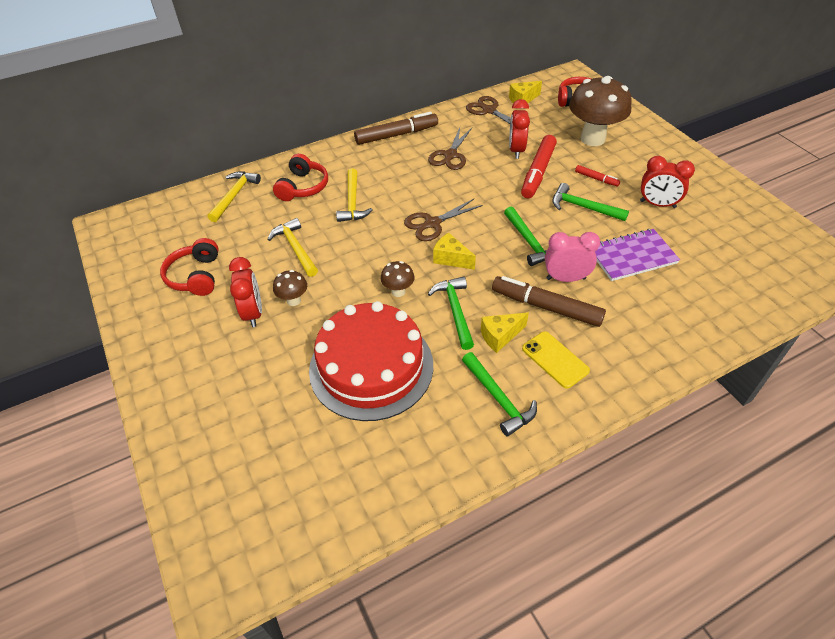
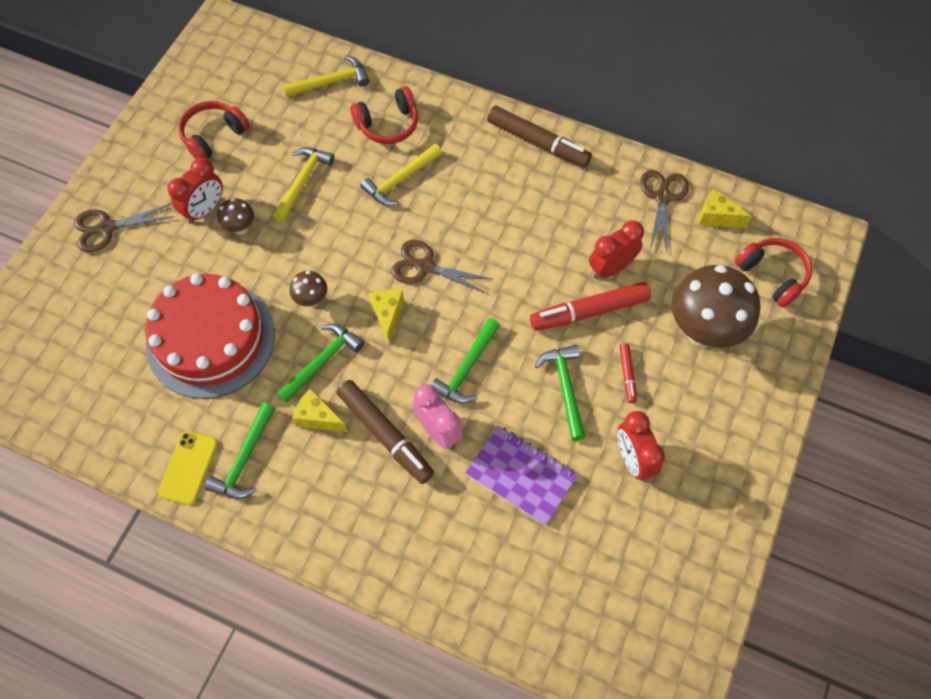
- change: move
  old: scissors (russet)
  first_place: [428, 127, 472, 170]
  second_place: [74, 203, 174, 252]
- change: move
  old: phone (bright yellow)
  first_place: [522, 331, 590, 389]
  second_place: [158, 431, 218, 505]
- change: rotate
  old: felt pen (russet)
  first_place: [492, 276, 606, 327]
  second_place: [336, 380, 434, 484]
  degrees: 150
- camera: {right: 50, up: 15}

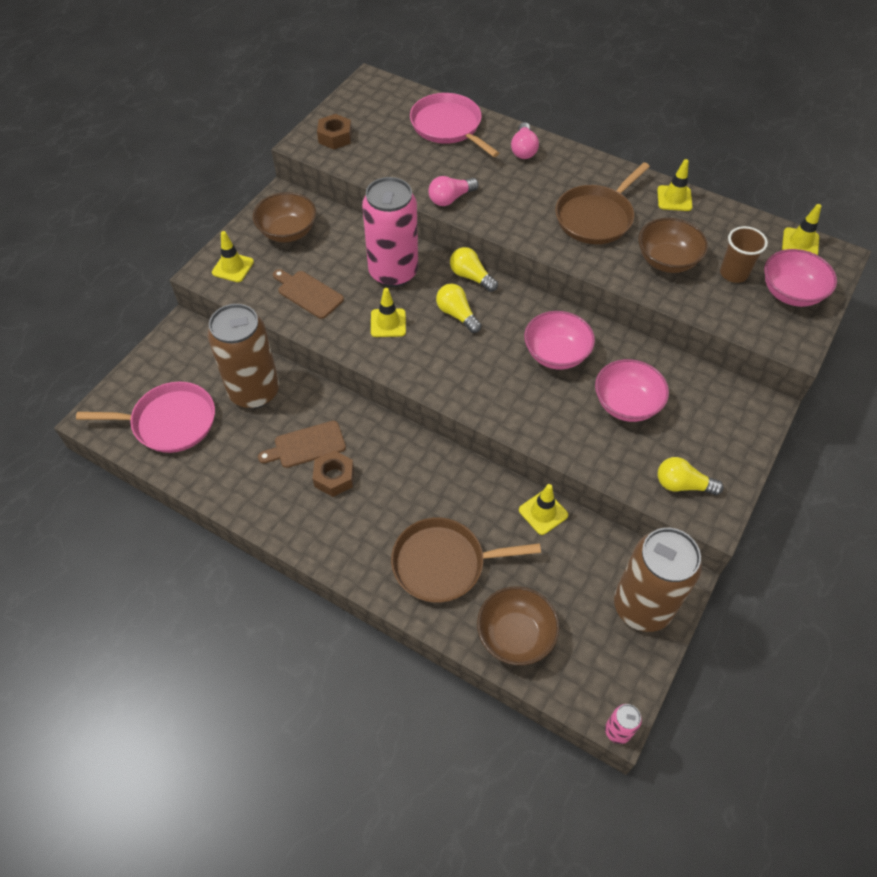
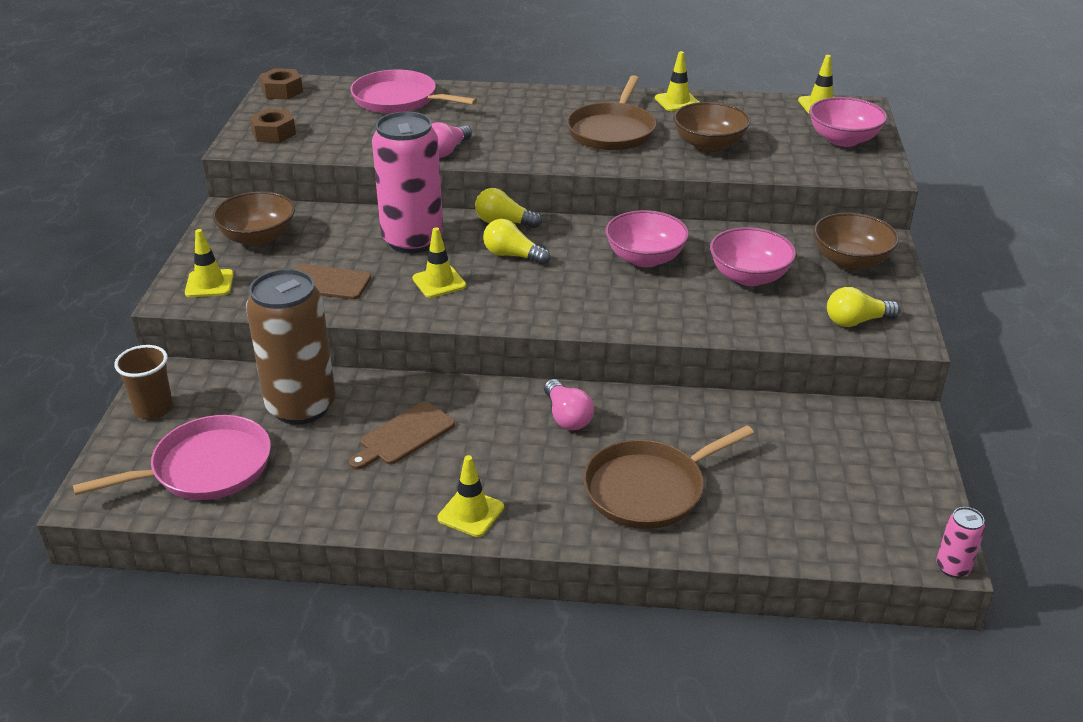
- change: move
  old: beaker (russet)
  first_place: [720, 226, 768, 283]
  second_place: [114, 345, 173, 419]
- change: move
  old: hexagon nut (russet)
  first_place: [312, 450, 354, 497]
  second_place: [259, 68, 303, 100]
- change: move
  old: safety cone (bright yellow)
  first_place: [519, 484, 568, 535]
  second_place: [438, 455, 504, 537]
- change: move
  old: bulb (rosy)
  first_place: [511, 122, 539, 159]
  second_place: [544, 379, 594, 430]
- change: move
  old: bowl (russet)
  first_place: [477, 586, 559, 665]
  second_place: [813, 213, 899, 270]
- change: delete
  old: can (russet)
  first_place: [614, 528, 702, 632]
- camera: {right: -25, up: -20}

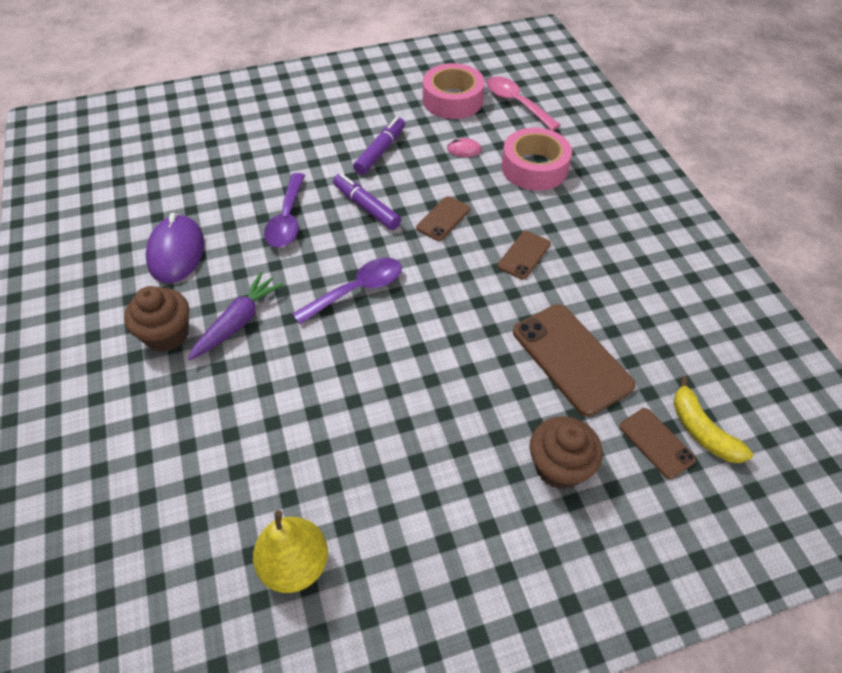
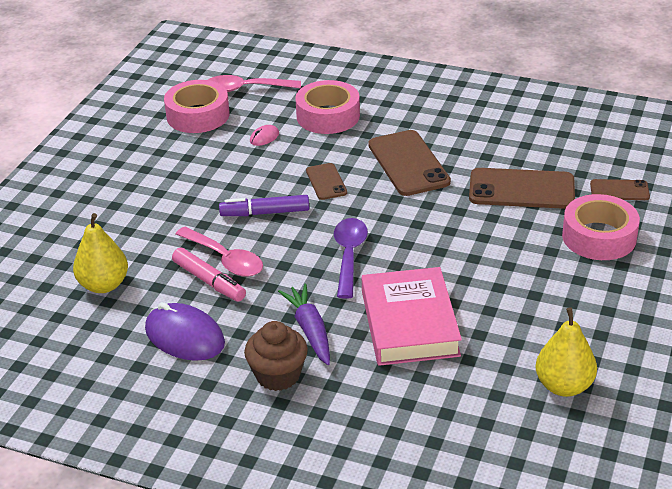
- change: insert
  new: pear (bright yellow)
  second_place: [73, 213, 128, 293]
- change: insert
  new: felt pen (rosy)
  second_place: [172, 248, 246, 301]
- change: recolor
  old: spoon (royal purple)
  new: spoon (rosy)
  first_place: [264, 173, 305, 247]
  second_place: [176, 227, 263, 277]
- change: insert
  new: hardcover (rosy)
  second_place: [362, 267, 462, 366]
- change: resize
  old: phone (russet)
  first_place: [498, 231, 551, 280]
  second_place: [368, 130, 451, 196]
  factor: 1.84
- change: replace
  old: muffin (russet)
  new: roll of tape (rosy)
  first_place: [530, 416, 603, 490]
  second_place: [562, 194, 640, 260]
- change: delete
  old: felt pen (royal purple)
  first_place: [353, 117, 405, 175]
- change: delete
  old: banana fruit (bright yellow)
  first_place: [674, 376, 753, 463]
- camera: {right: -50, up: -15}

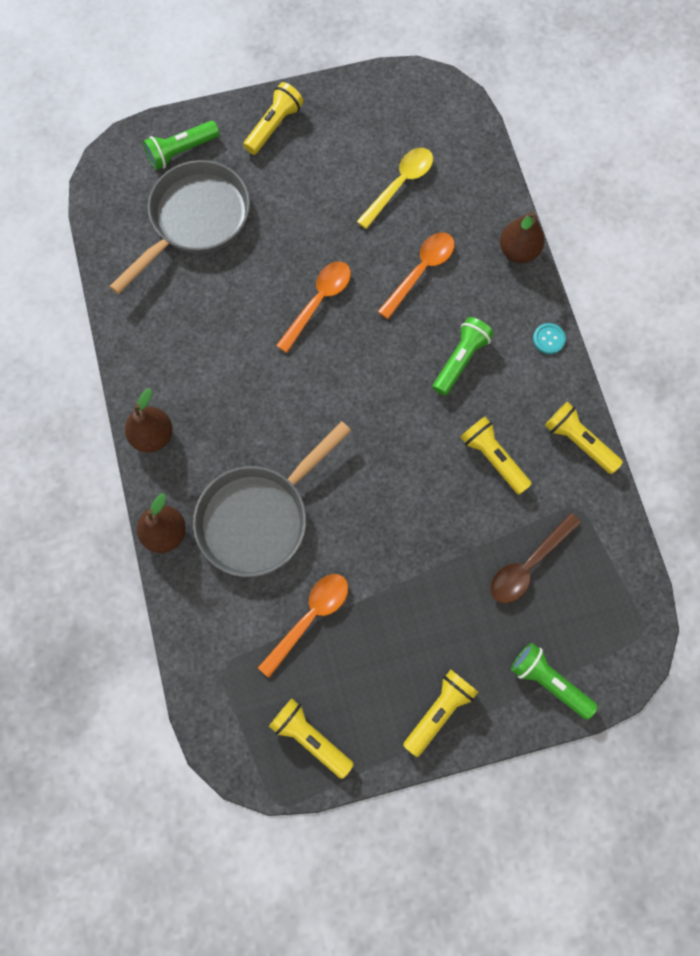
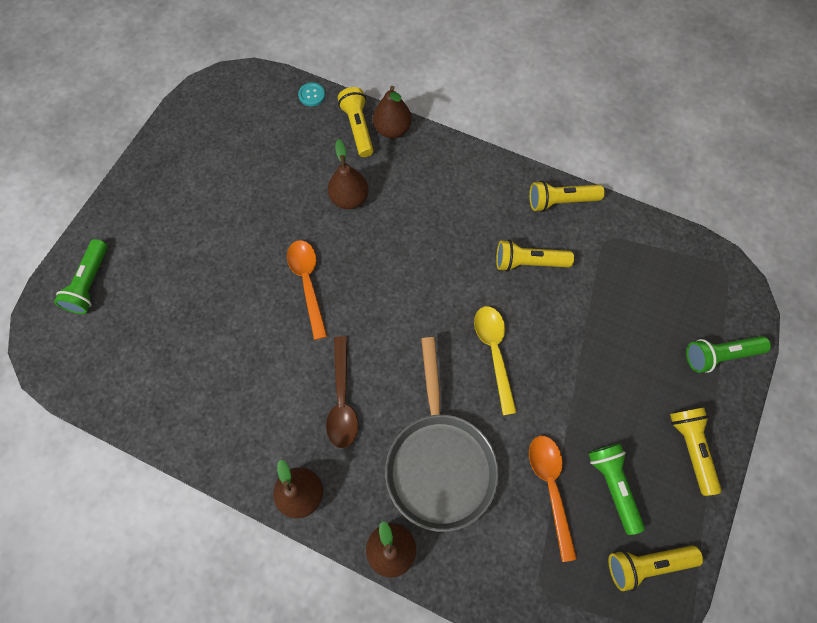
- change: move
  old: sewing button (teal)
  first_place: [533, 323, 566, 354]
  second_place: [298, 83, 325, 106]
- change: move
  old: spoon (russet)
  first_place: [490, 513, 581, 603]
  second_place: [326, 336, 358, 448]
- change: replace
  old: spoon (bright orange)
  new: pear (russet)
  first_place: [377, 232, 454, 319]
  second_place: [328, 139, 369, 209]
- change: move
  old: pocket torch (bright yellow)
  first_place: [243, 82, 303, 155]
  second_place: [338, 87, 374, 157]
- change: move
  old: spoon (bright yellow)
  first_place: [356, 148, 433, 229]
  second_place: [474, 306, 517, 415]
- change: move
  old: pocket torch (emerald)
  first_place: [432, 317, 494, 396]
  second_place: [588, 443, 645, 535]
- change: delete
  old: pan (gray)
  first_place: [109, 160, 250, 294]
- camera: {right: -50, up: -5}

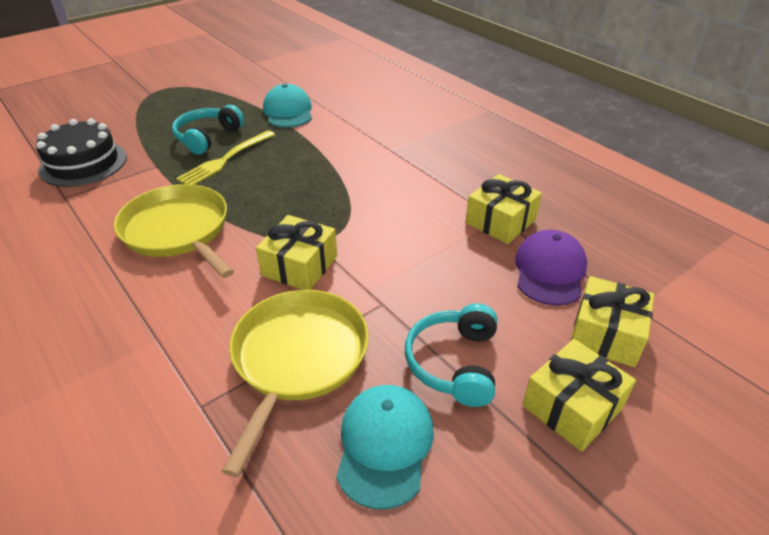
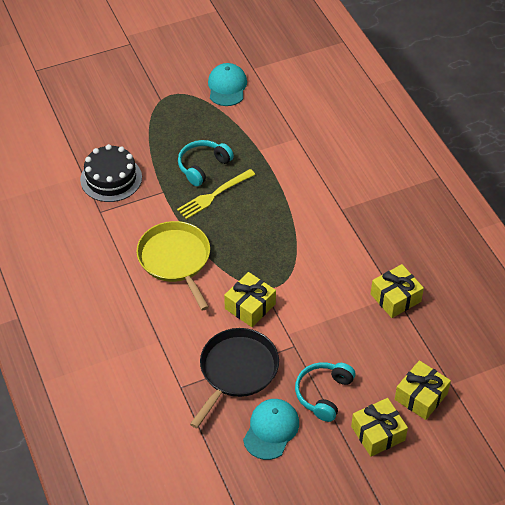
- change: recolor
  old: pan (bright yellow)
  new: pan (jet-black)
  first_place: [222, 290, 369, 477]
  second_place: [190, 328, 279, 428]
- change: move
  old: baseball cap (teal)
  first_place: [263, 84, 312, 128]
  second_place: [208, 63, 247, 106]
- change: delete
  old: baseball cap (royal purple)
  first_place: [515, 230, 587, 306]
- camera: {right: 15, up: 10}

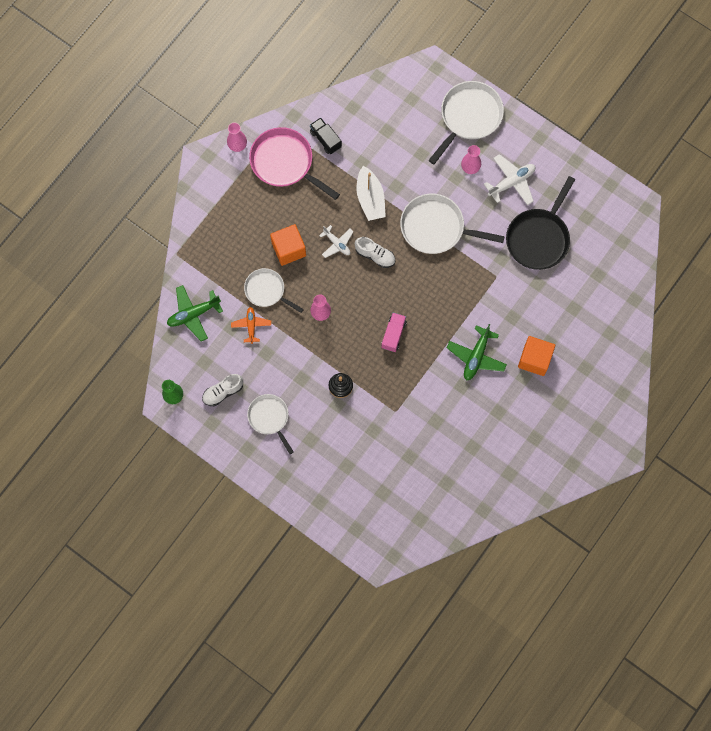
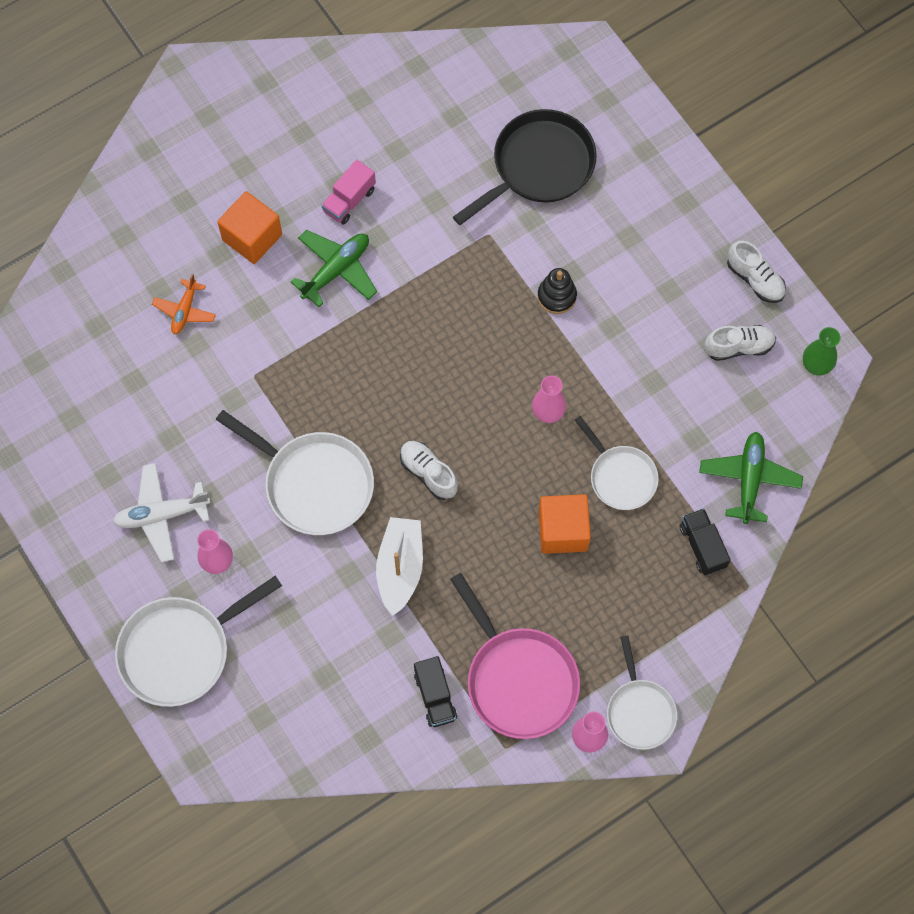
- change: move
  old: plane (bright orange)
  first_place: [231, 307, 271, 344]
  second_place: [152, 274, 216, 334]
- change: move
  old: toy truck (rosy)
  first_place: [381, 312, 407, 352]
  second_place: [321, 160, 376, 225]
- change: move
  old: pan (jet-black)
  first_place: [506, 176, 575, 270]
  second_place: [453, 109, 597, 225]
- change: move
  old: pan (snow-white)
  first_place: [247, 394, 294, 454]
  second_place: [607, 636, 677, 750]
- change: insert
  new: toy truck (jet-black)
  second_place: [680, 508, 730, 575]
- change: rotate
  old: plane (emerald)
  first_place: [167, 285, 223, 341]
  second_place: [699, 432, 803, 524]
  degrees: -75
- change: insert
  new: shoe (snow-white)
  second_place: [727, 241, 786, 303]
- change: delete
  old: plane (snow-white)
  first_place: [319, 225, 354, 258]
- camera: {right: -160, up: -5}

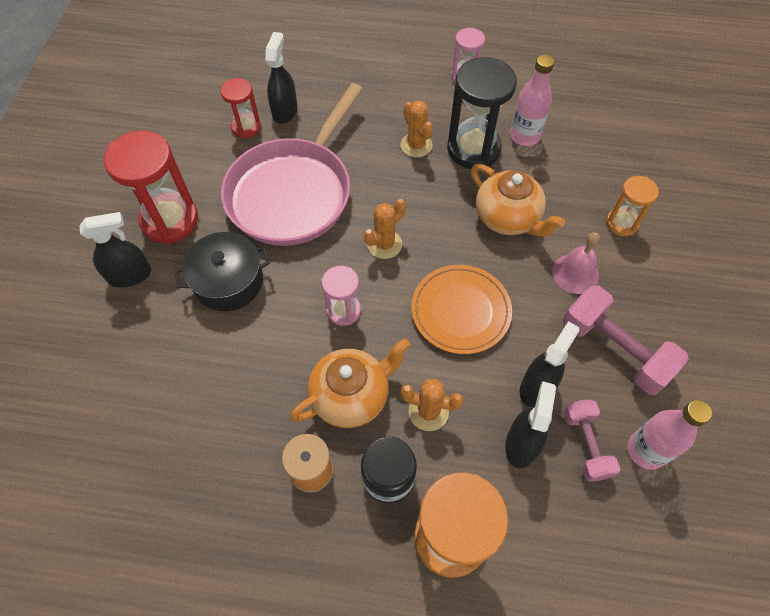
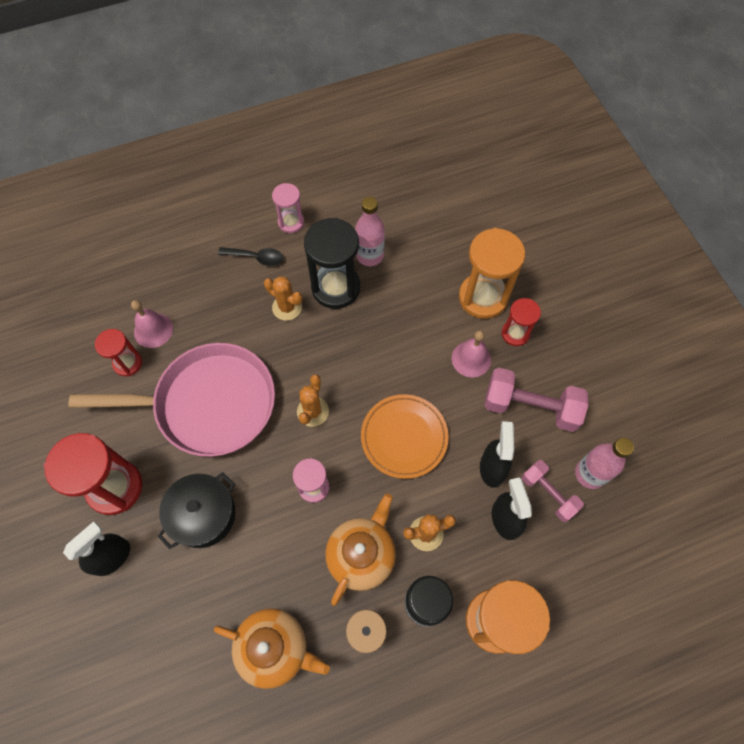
- change: rotate
  old: pan (rosy)
  first_place: [221, 83, 363, 246]
  second_place: [69, 343, 275, 457]
  degrees: -90
- change: replace
  old: sprayer (jet-black)
  new: bell (rosy)
  first_place: [265, 32, 297, 124]
  second_place: [131, 300, 173, 348]
- change: move
  old: china teapot (bright orange)
  first_place: [471, 164, 565, 237]
  second_place: [214, 609, 330, 689]
- change: insert
  new: spoon (jet-black)
  second_place: [218, 247, 283, 266]
- change: resize
  old: hourglass (bright orange)
  first_place: [606, 176, 659, 236]
  second_place: [459, 228, 525, 319]
  factor: 1.78
- change: insert
  new: hourglass (red)
  second_place: [502, 298, 541, 346]
- camera: {right: -30, up: 5}

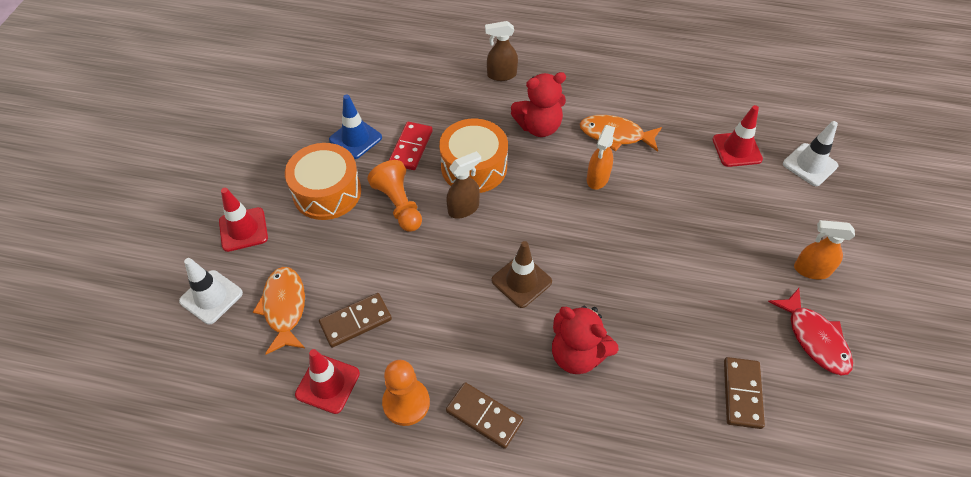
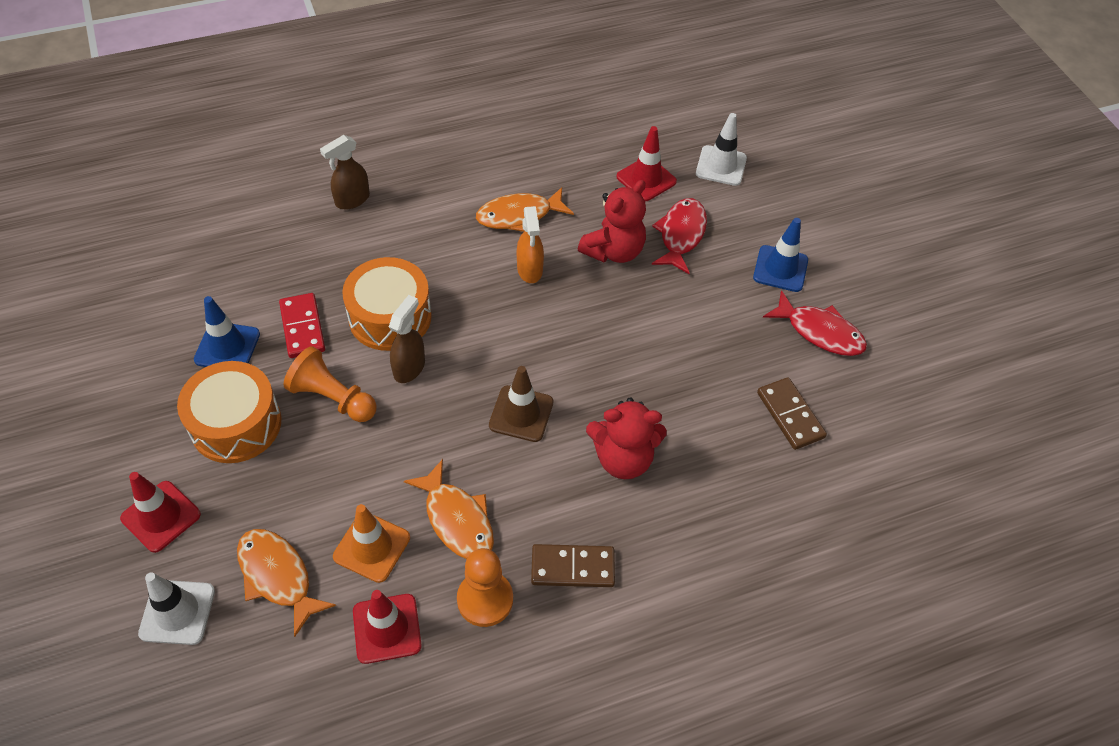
- change: replace
  old: domino (russet)
  new: safety cone (bright orange)
  first_place: [319, 293, 392, 348]
  second_place: [333, 504, 410, 583]
- change: insert
  new: fish figure (bright orange)
  second_place: [404, 459, 494, 559]
- change: move
  old: stuffed bear (red)
  first_place: [511, 72, 566, 137]
  second_place: [578, 180, 646, 263]
- change: insert
  new: fish figure (red)
  second_place: [652, 198, 707, 274]
- change: replace
  old: sprayer (bright orange)
  new: safety cone (royal blue)
  first_place: [794, 220, 855, 279]
  second_place: [753, 218, 808, 292]
- camera: {right: -35, up: 0}

